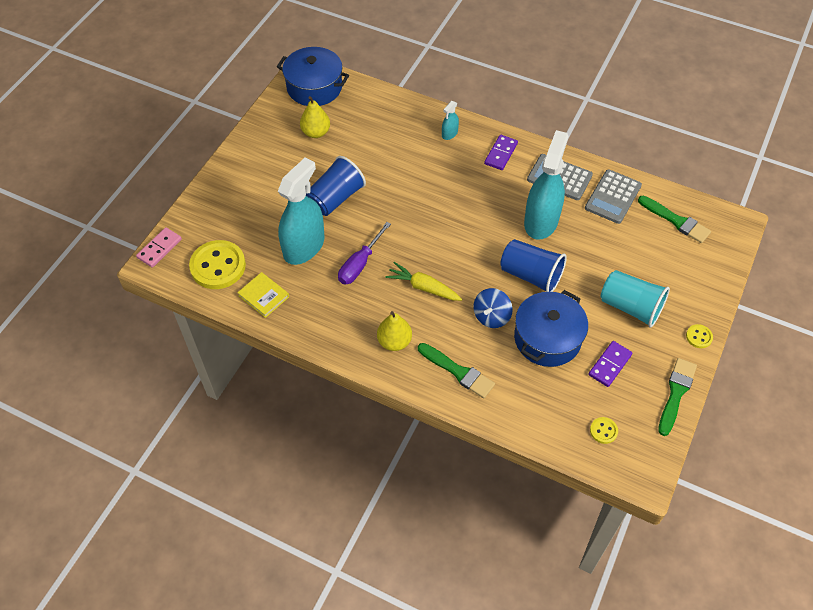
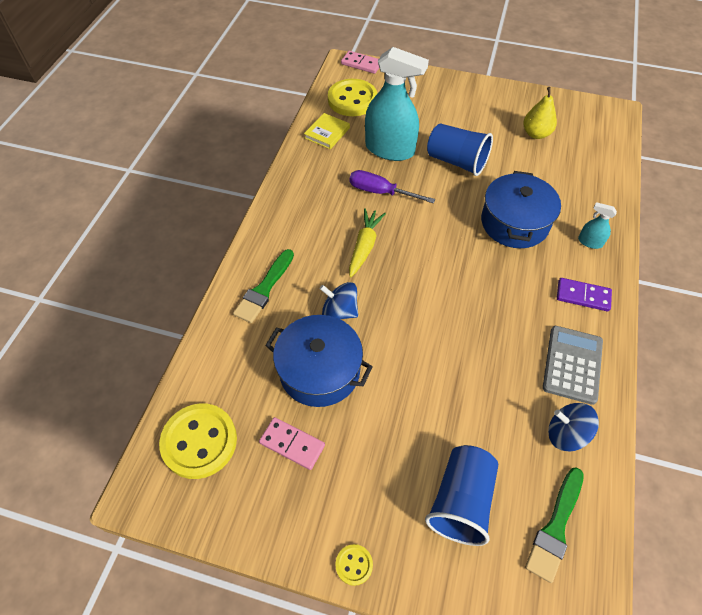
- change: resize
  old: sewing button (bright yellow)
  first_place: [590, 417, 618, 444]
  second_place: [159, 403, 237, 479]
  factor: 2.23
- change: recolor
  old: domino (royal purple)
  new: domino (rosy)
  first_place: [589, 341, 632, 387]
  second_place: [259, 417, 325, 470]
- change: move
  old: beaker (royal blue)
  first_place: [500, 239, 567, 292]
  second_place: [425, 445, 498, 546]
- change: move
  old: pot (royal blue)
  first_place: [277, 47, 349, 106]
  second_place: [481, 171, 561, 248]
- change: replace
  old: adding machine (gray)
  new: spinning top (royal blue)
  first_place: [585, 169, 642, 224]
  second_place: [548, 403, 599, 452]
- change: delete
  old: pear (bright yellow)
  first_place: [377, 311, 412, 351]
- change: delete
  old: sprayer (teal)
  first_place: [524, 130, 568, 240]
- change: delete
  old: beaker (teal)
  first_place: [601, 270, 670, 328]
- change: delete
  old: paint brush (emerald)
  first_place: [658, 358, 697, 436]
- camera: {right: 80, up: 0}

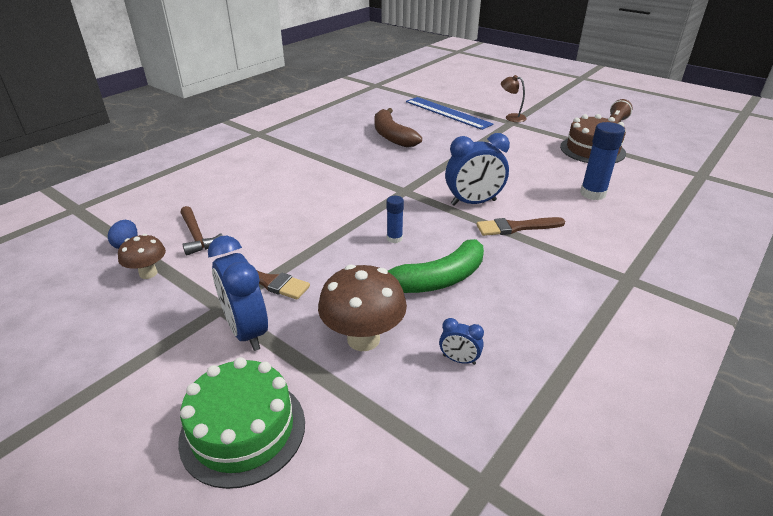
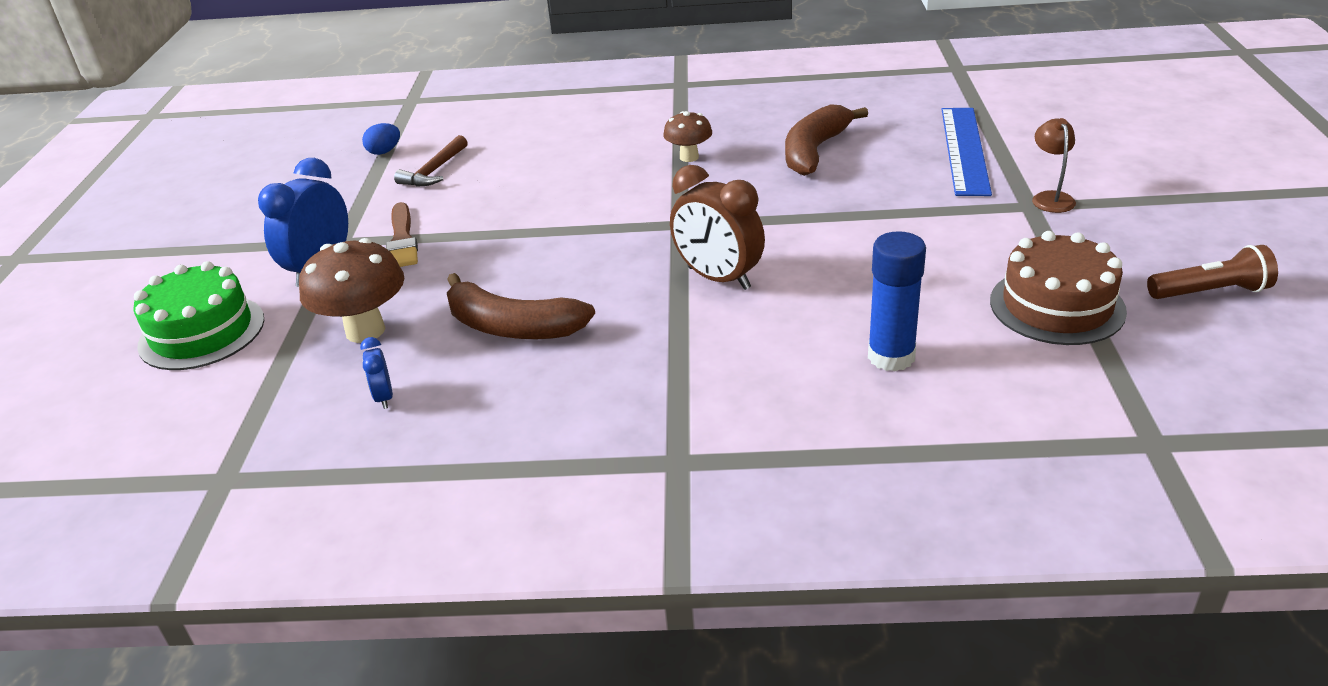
- change: recolor
  old: banana fruit (emerald)
  new: banana fruit (russet)
  first_place: [388, 239, 484, 293]
  second_place: [447, 273, 595, 339]
- change: move
  old: fungus (russet)
  first_place: [118, 234, 166, 279]
  second_place: [663, 111, 712, 162]
- change: recolor
  old: bedside clock (royal blue)
  new: bedside clock (russet)
  first_place: [445, 133, 510, 206]
  second_place: [670, 165, 765, 290]
- change: delete
  old: glue stick (royal blue)
  first_place: [387, 196, 404, 243]
- change: delete
  old: paint brush (russet)
  first_place: [477, 217, 565, 236]
- camera: {right: 55, up: 0}

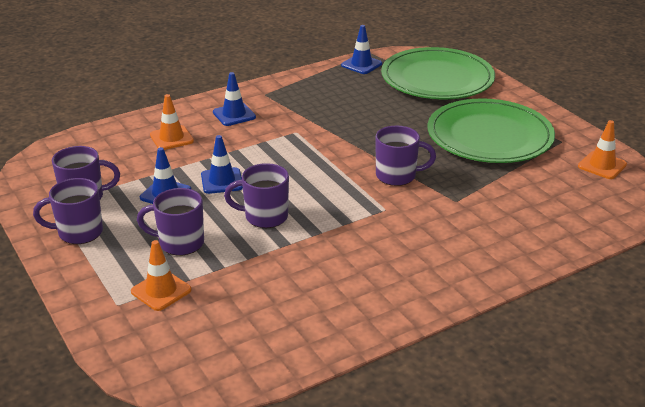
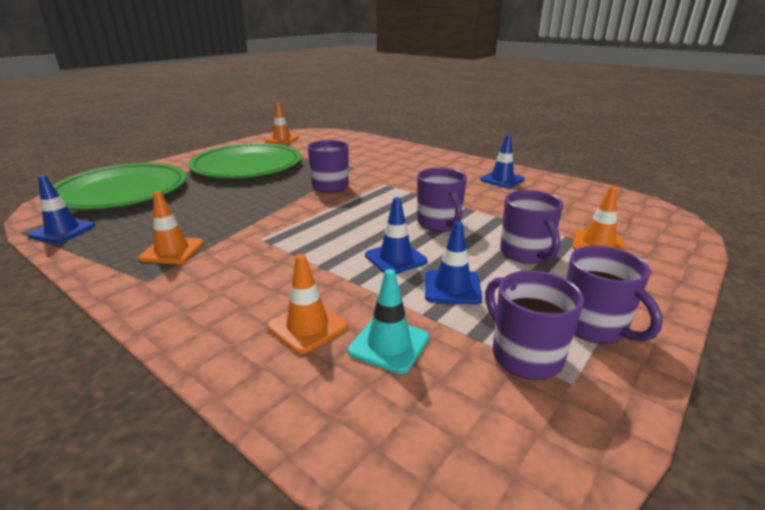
- change: insert
  new: safety cone (bright orange)
  second_place: [138, 191, 204, 264]
- change: insert
  new: safety cone (teal)
  second_place: [348, 269, 429, 374]
- change: move
  old: safety cone (royal blue)
  first_place: [213, 72, 256, 126]
  second_place: [480, 135, 525, 188]
- camera: {right: -110, up: -5}

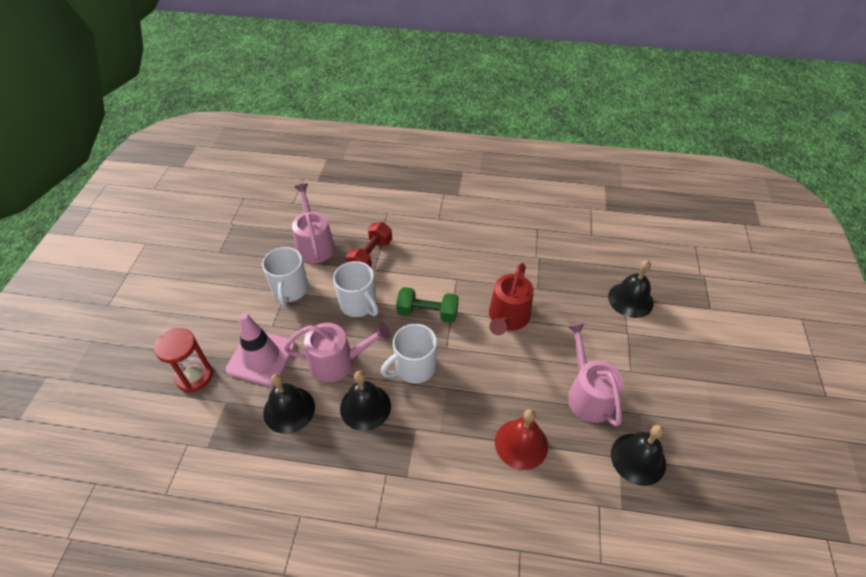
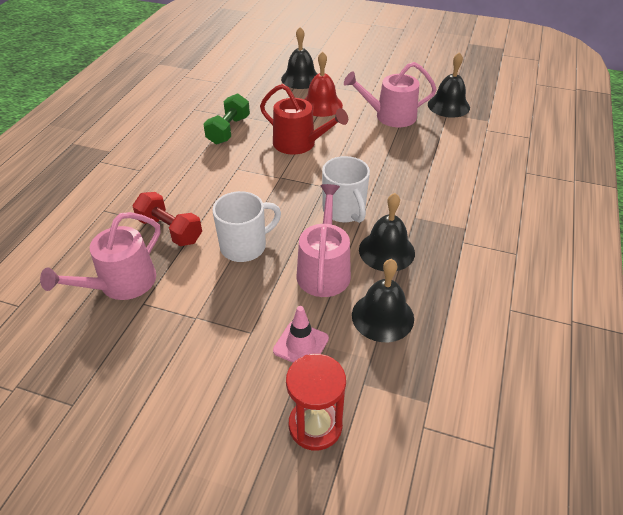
- change: rotate
  old: sprinkling can (rosy)
  first_place: [292, 184, 335, 264]
  second_place: [40, 212, 161, 300]
  degrees: -45
- change: move
  old: dumbbell (emerald)
  first_place: [396, 287, 459, 323]
  second_place: [203, 93, 250, 144]
- change: resize
  old: safety cone (rosy)
  first_place: [226, 313, 296, 386]
  second_place: [273, 306, 329, 363]
  factor: 0.6
- change: move
  old: bell (red)
  first_place: [495, 409, 548, 470]
  second_place: [304, 51, 343, 117]
- change: delete
  old: coffee mug (snow-white)
  first_place: [262, 247, 308, 306]
- camera: {right: -80, up: -5}

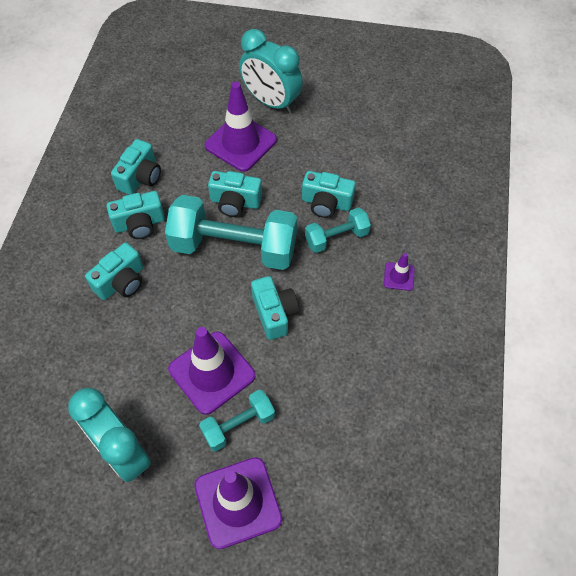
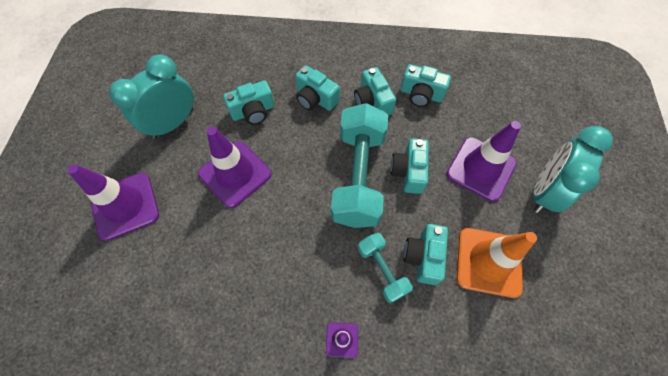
- change: move
  old: compact camera (teal)
  first_place: [251, 276, 299, 340]
  second_place: [223, 81, 274, 125]
- change: insert
  new: safety cone (bright orange)
  second_place: [457, 228, 537, 298]
- change: delete
  old: dumbbell (teal)
  first_place: [199, 390, 275, 452]
- camera: {right: 85, up: 5}

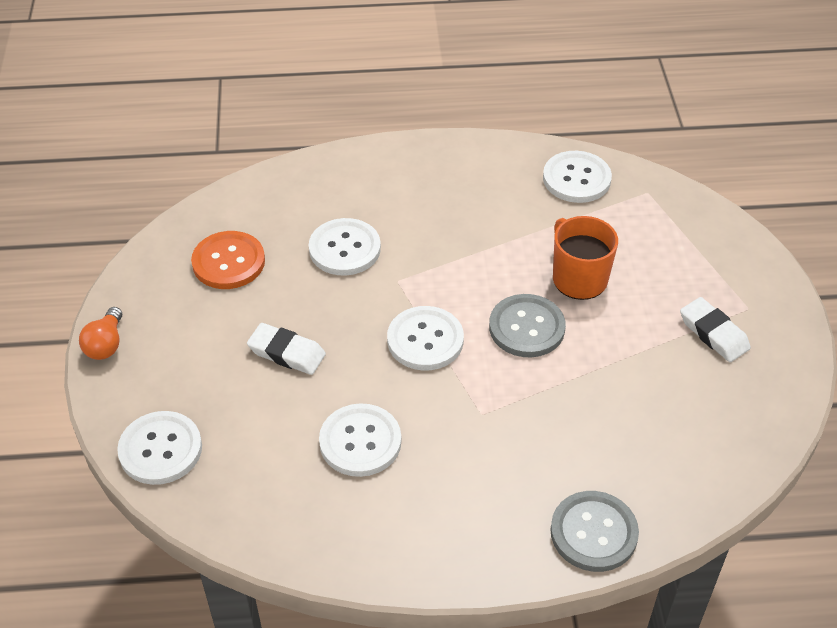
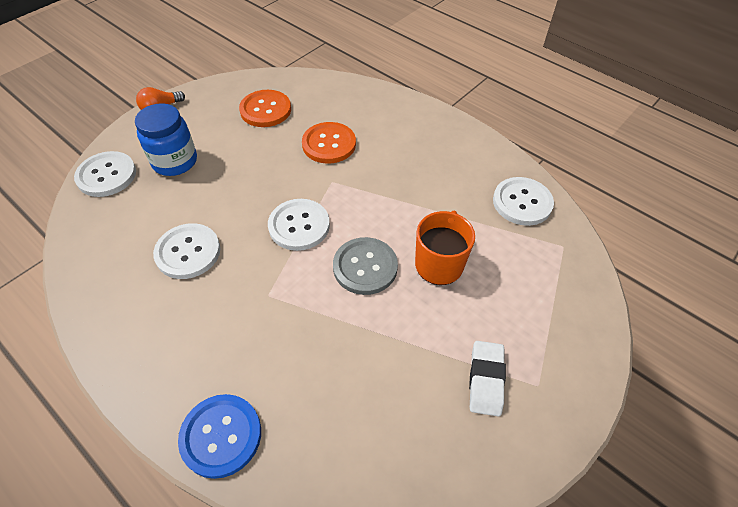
- change: insert
  new: jar (royal blue)
  second_place: [135, 103, 197, 176]
- change: recolor
  old: sewing button (gray)
  new: sewing button (royal blue)
  first_place: [551, 491, 639, 572]
  second_place: [178, 394, 261, 479]
- change: recolor
  old: sewing button (snow-white)
  new: sewing button (bright orange)
  first_place: [309, 218, 381, 275]
  second_place: [302, 122, 356, 164]
- change: delete
  old: pencil eraser (snow-white)
  first_place: [247, 323, 326, 375]
- camera: {right: 45, up: 5}

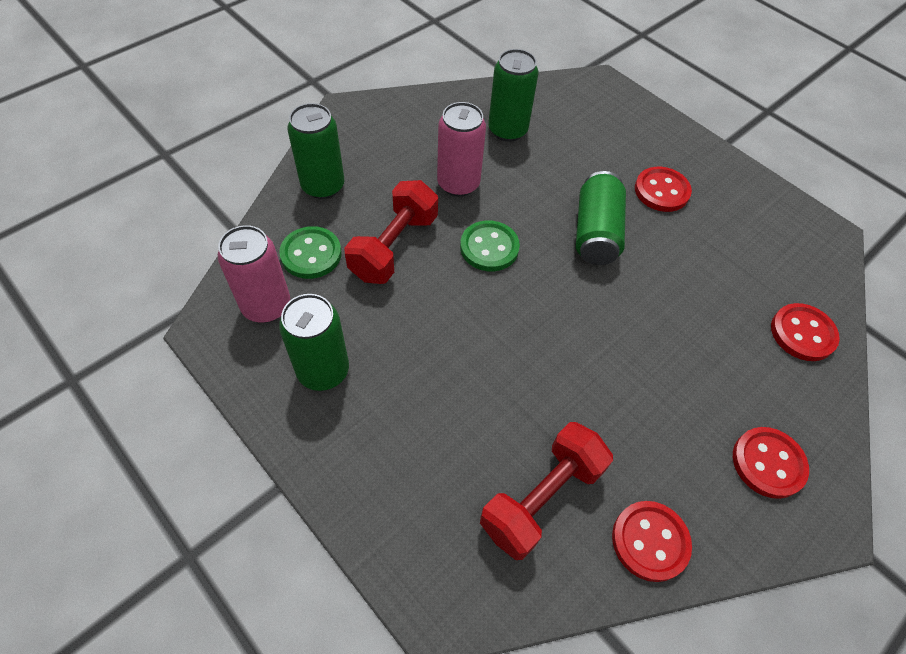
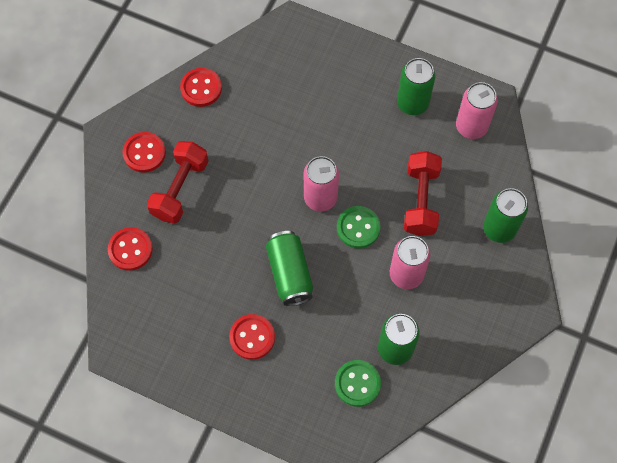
- change: move
  old: dumbbell (red)
  first_place: [480, 422, 613, 560]
  second_place: [147, 141, 208, 223]
- change: insert
  new: can (rosy)
  second_place: [304, 156, 339, 212]
- change: move
  old: sewing button (emerald)
  first_place: [279, 226, 342, 279]
  second_place: [335, 360, 381, 407]
- camera: {right: 160, up: 10}

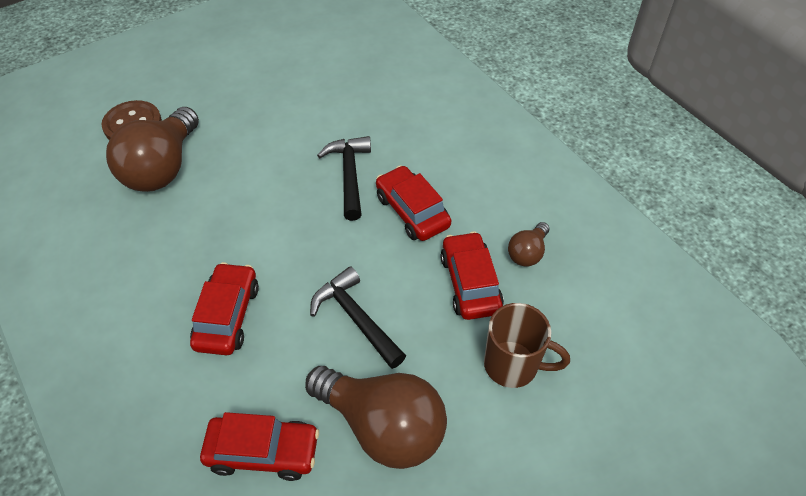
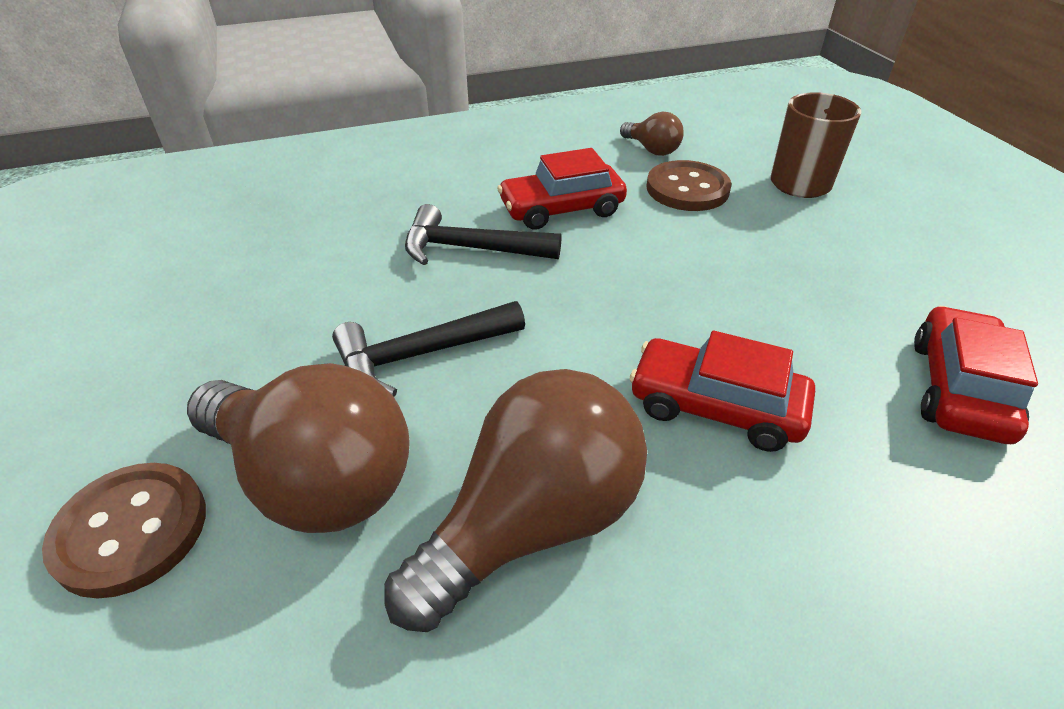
- change: move
  old: hammer (jet-black)
  first_place: [310, 266, 406, 369]
  second_place: [332, 301, 525, 397]
- change: move
  old: bulb (russet)
  first_place: [305, 366, 447, 469]
  second_place: [384, 369, 647, 632]
- change: replace
  old: car (red)
  new: sewing button (russet)
  first_place: [440, 231, 504, 320]
  second_place: [646, 160, 731, 211]
- camera: {right: -75, up: -10}

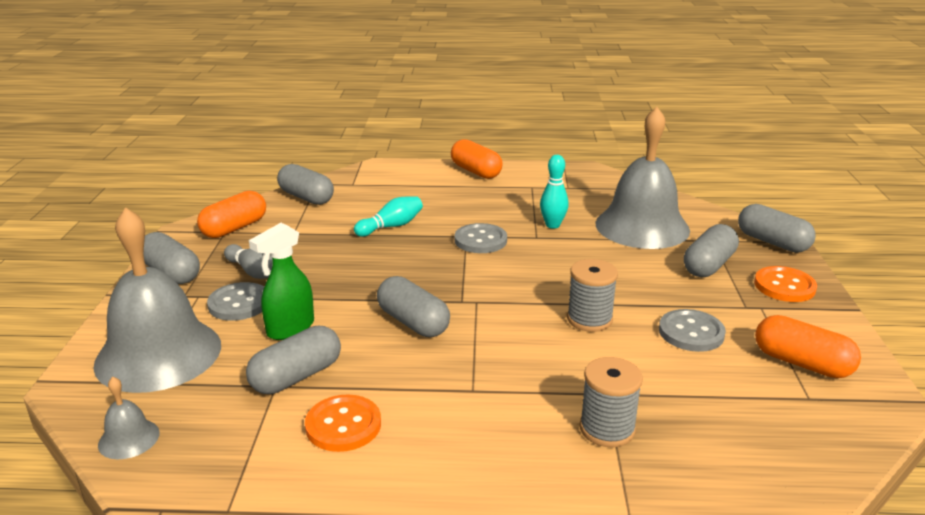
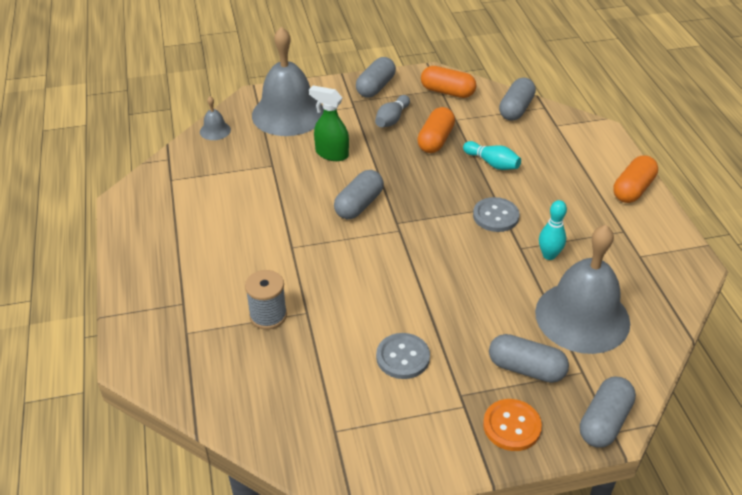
- change: move
  old: pill shape (bright orange)
  first_place: [755, 315, 861, 378]
  second_place: [417, 107, 455, 153]
- change: delete
  old: sewing button (gray)
  first_place: [207, 282, 264, 321]
- change: delete
  old: pill shape (gray)
  first_place: [246, 326, 341, 394]
- change: delete
  old: sewing button (bright orange)
  first_place: [305, 394, 381, 452]
- change: delete
  old: spool (gray)
  first_place: [567, 259, 618, 332]
- camera: {right: 75, up: 15}

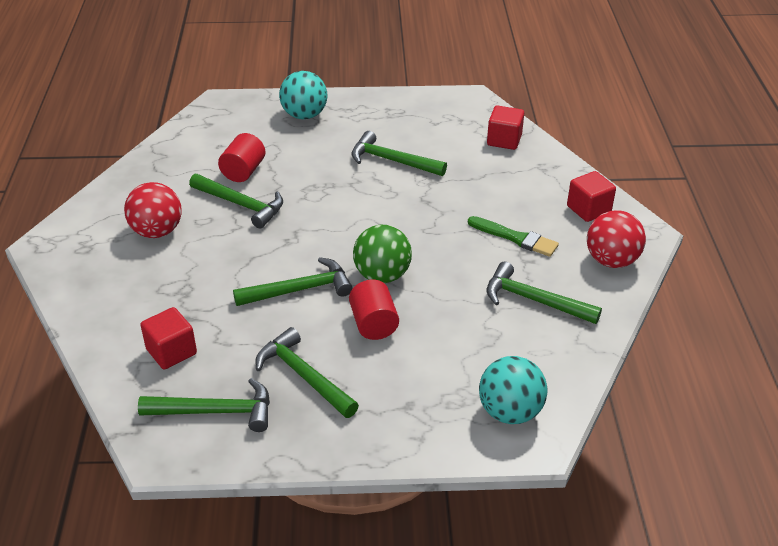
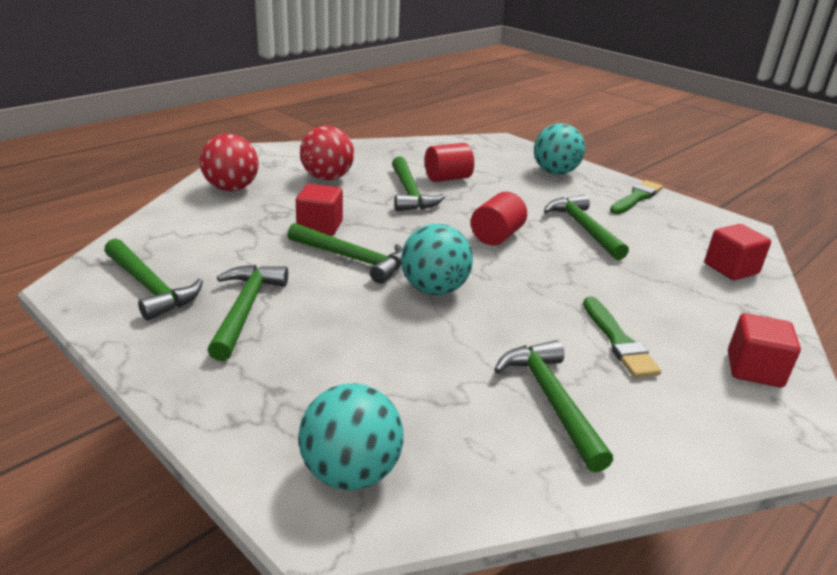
- change: move
  old: ball (red)
  first_place: [587, 210, 646, 268]
  second_place: [200, 134, 259, 191]
- change: move
  old: cube (red)
  first_place: [140, 307, 197, 369]
  second_place: [296, 184, 343, 236]
- change: recolor
  old: ball (emerald)
  new: ball (teal)
  first_place: [353, 225, 412, 283]
  second_place: [401, 224, 473, 295]
- change: move
  old: cylinder (red)
  first_place: [349, 280, 399, 340]
  second_place: [471, 192, 527, 246]
- change: insert
  new: paint brush (emerald)
  second_place: [610, 180, 663, 214]
- camera: {right: 45, up: -10}

